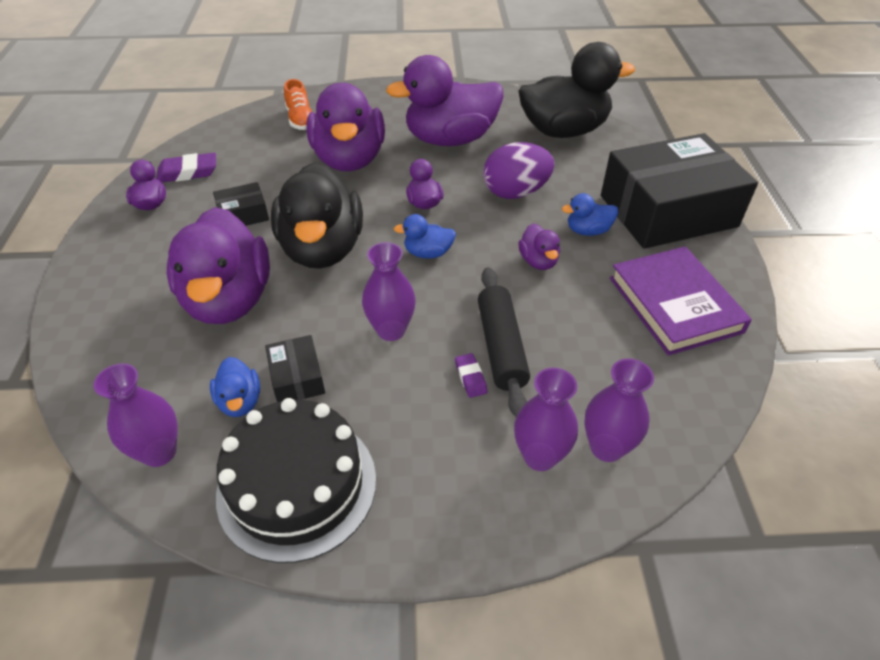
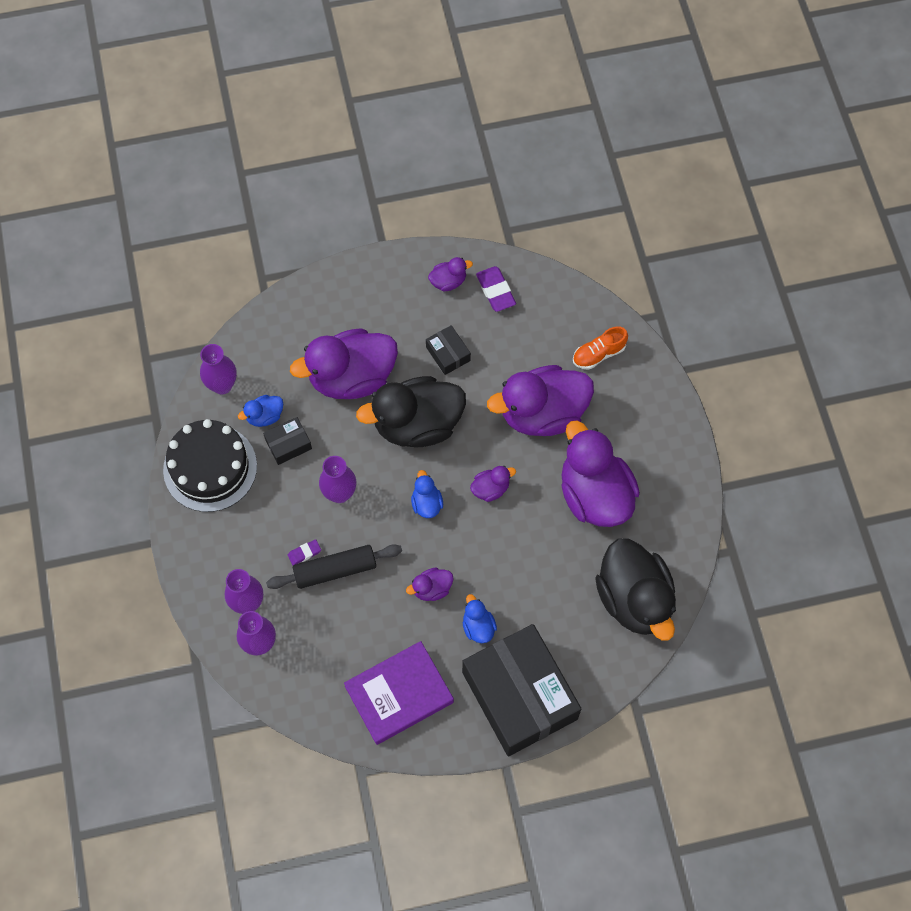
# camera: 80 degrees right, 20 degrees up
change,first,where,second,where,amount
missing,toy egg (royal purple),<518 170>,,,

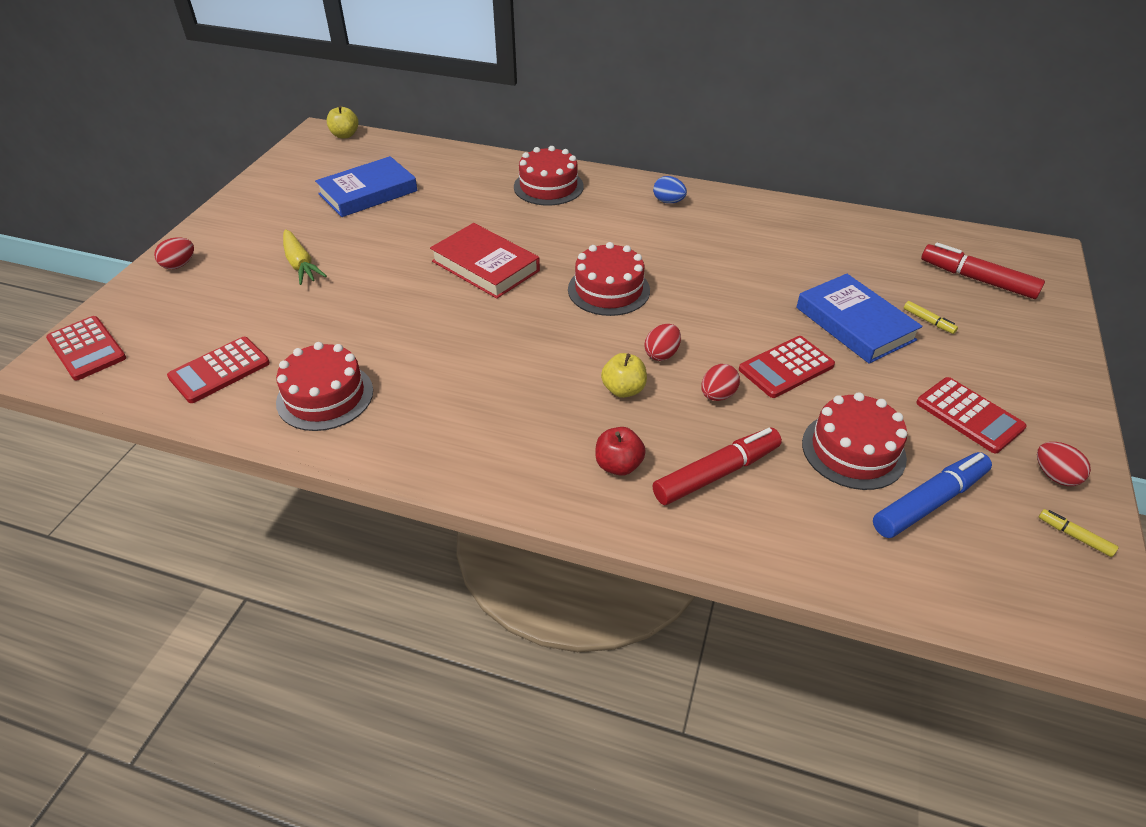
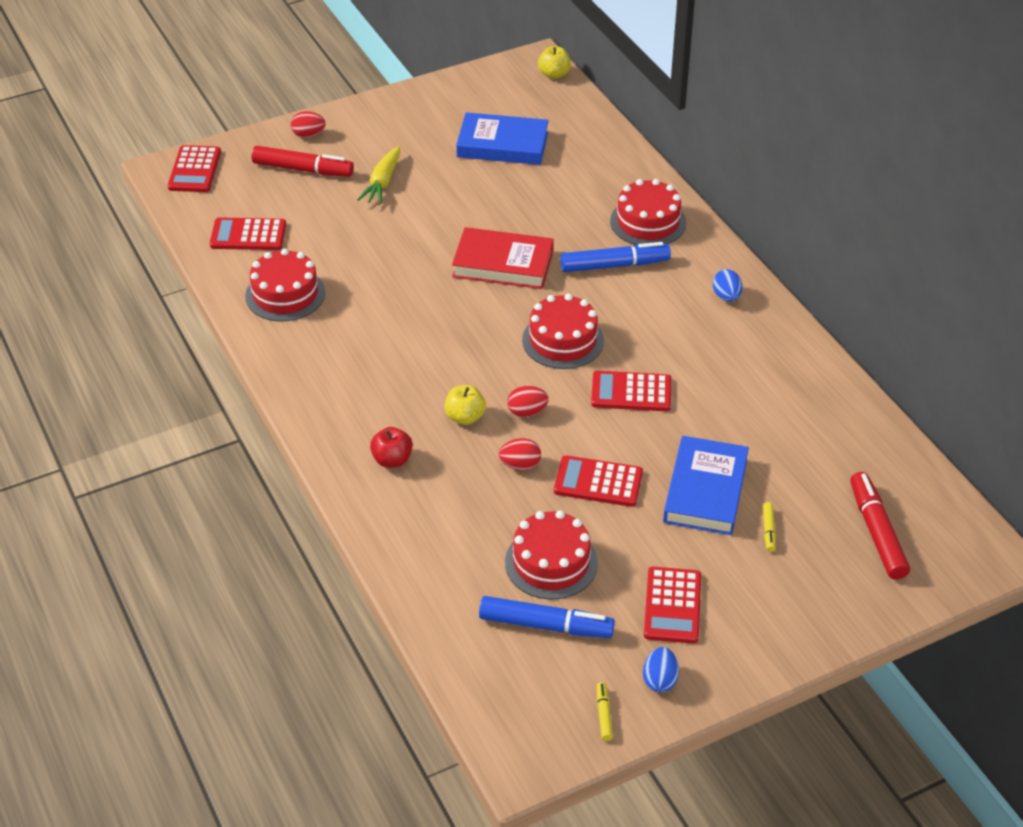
# camera: 45 degrees right, 0 degrees up
change,first,where,second,where,amount
appeared,,,marker pen (cobalt),<615 257>,
appeared,,,pocket calculator (scarlet),<631 391>,
relocated,marker pen (scarlet),<717 466>,,<303 161>,
colour,toy egg (scarlet),<1064 464>,toy egg (cobalt),<661 670>,
spun,hardback (scarlet),<485 261>,,<503 258>,75 degrees counterclockwise

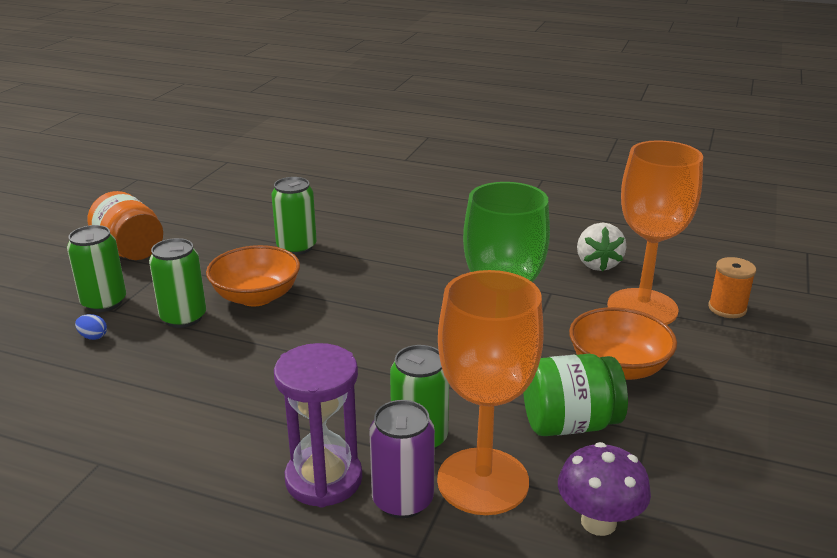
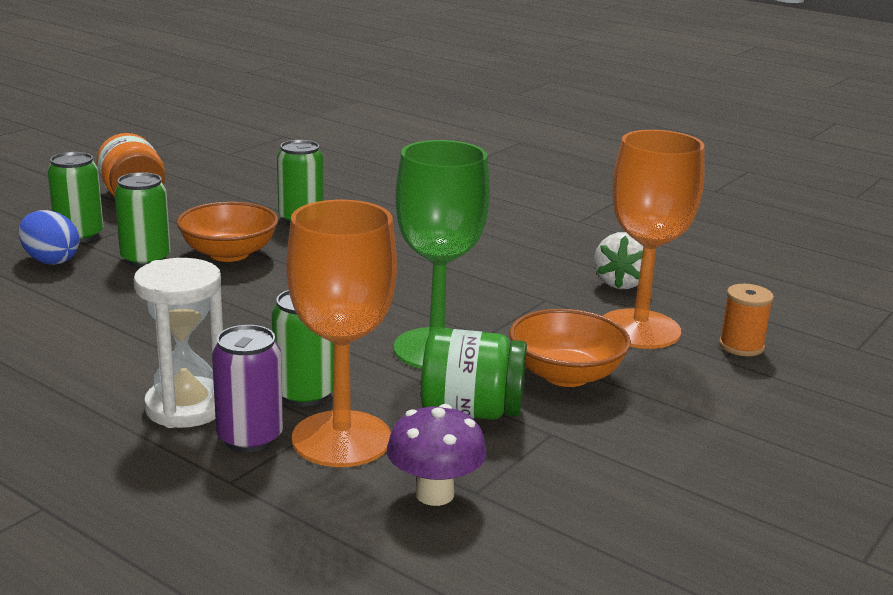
# camera: 15 degrees right, 5 degrees down
change,first,where,second,where,amount
colour,hourglass (royal purple),<318 425>,hourglass (white),<178 343>,
size,toy egg (cobalt),<91 327>,,<49 237>,x2.02

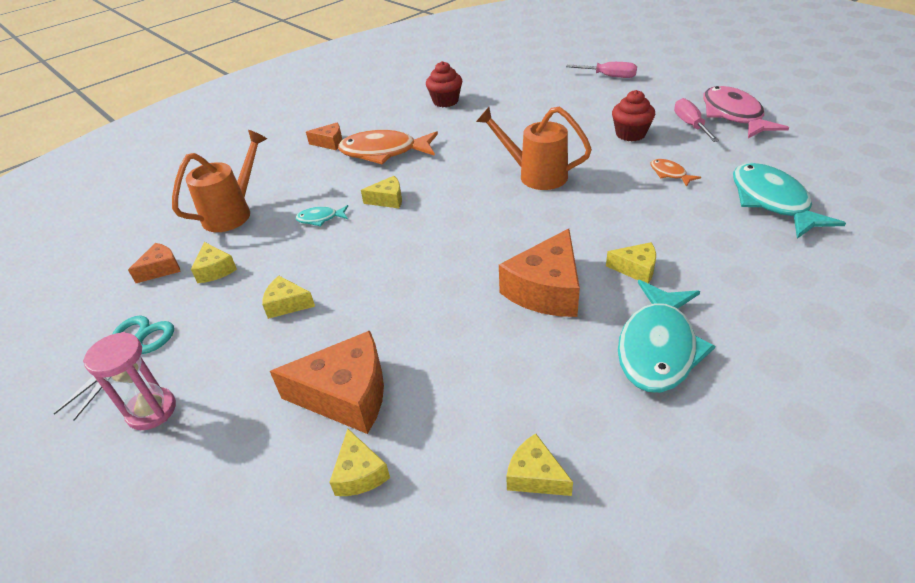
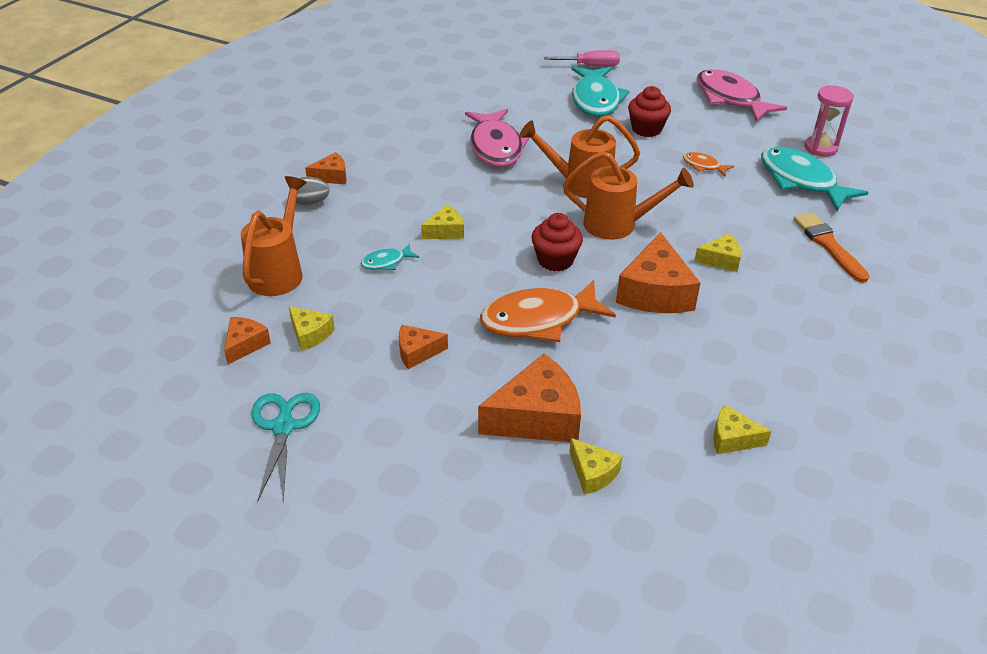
# camera: 25 degrees left, 0 degrees up
change,first,where,second,where,amount
missing,hand screwdriver (pink),<696 120>,,,
appeared,,,toy egg (gray),<312 191>,
appeared,,,fish figure (pink),<497 138>,
appeared,,,watering pot (bright orange),<628 195>,
appeared,,,paintbrush (bright orange),<831 247>,
relocated,hourglass (pink),<129 381>,,<829 121>,
relocated,fish figure (bright orange),<388 147>,,<548 311>,
relocated,fairy cake (scarlet),<444 84>,,<557 242>,
relocated,fish figure (turquoise),<667 336>,,<600 91>,
colour,piece of cheese (yellow),<288 297>,piece of cheese (bright orange),<423 347>,

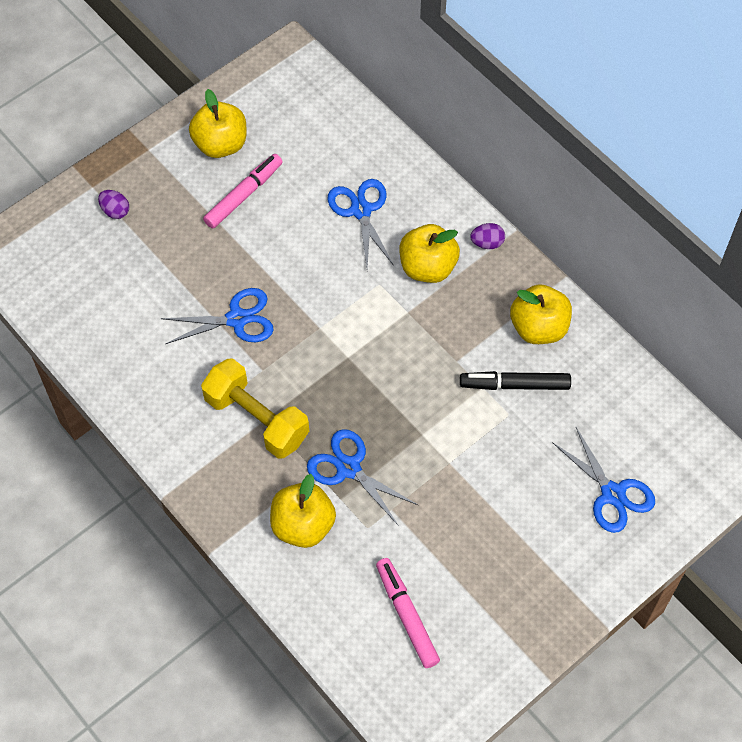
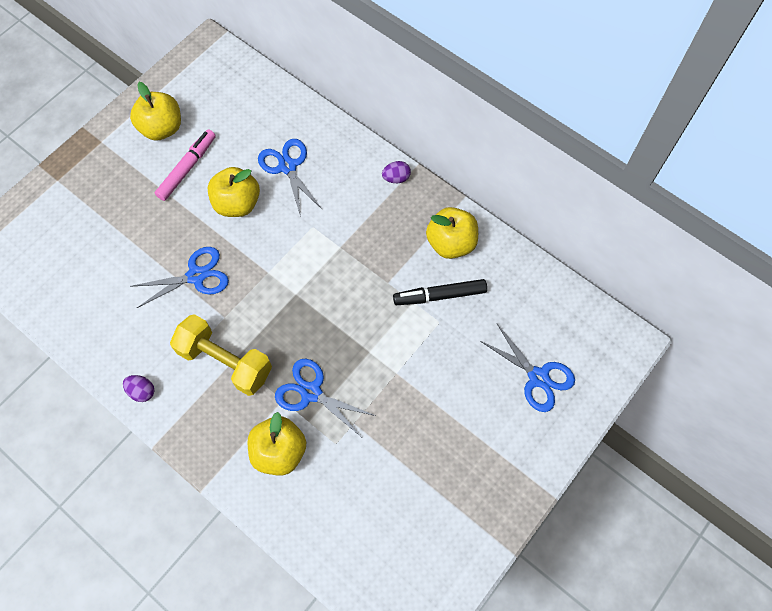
# camera: 10 degrees left, 5 degrees up
change,first,where,second,where,amount
missing,marker pen (pink),<408 613>,,,
relocated,toy egg (royal purple),<113 204>,,<138 388>,
relocated,apple fruit (yellow),<429 253>,,<234 192>,

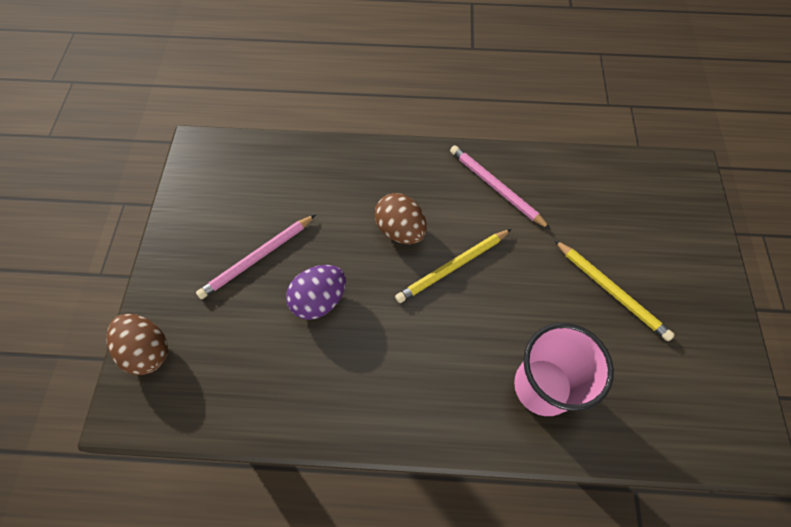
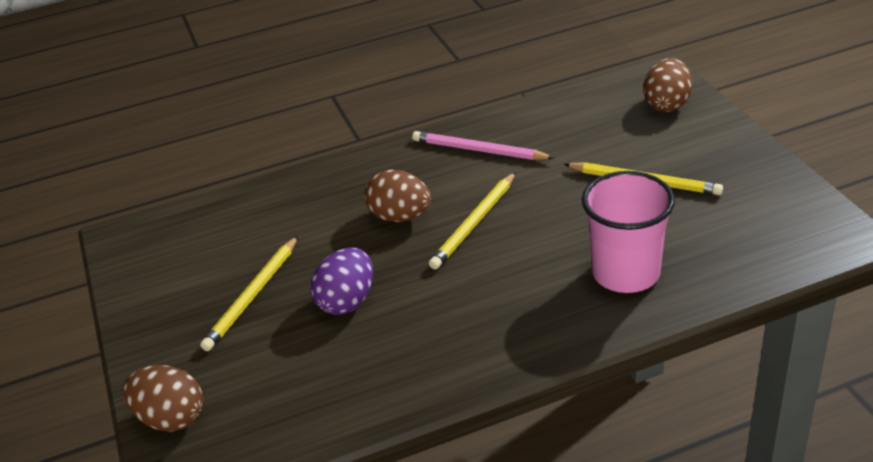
# camera: 20 degrees left, 25 degrees down
change,first,where,second,where,amount
appeared,,,toy egg (russet),<667 85>,
colour,wooden pencil (pink),<256 256>,wooden pencil (yellow),<249 293>,

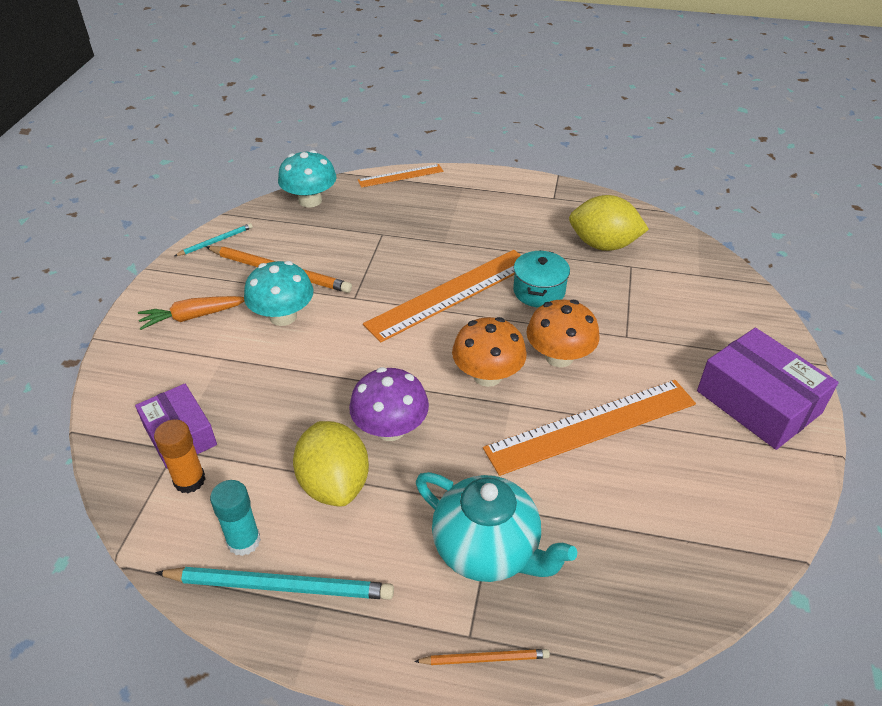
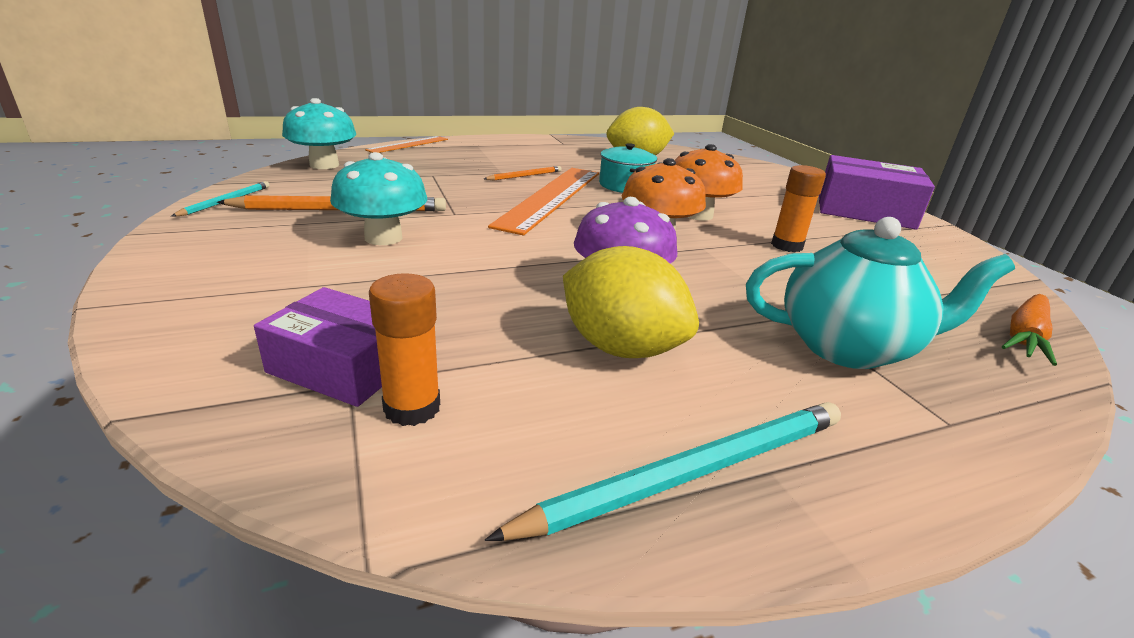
# camera: 35 degrees left, 15 degrees down
change,first,where,second,where,amount
missing,glue (turquoise),<235 518>,,,
relocated,toy carrot (bright orange),<191 313>,,<1029 330>,
relocated,wooden pencil (bright orange),<482 657>,,<523 173>,
exchanged,measuring stick (bright orange),<589 428>,glue (bright orange),<798 208>,

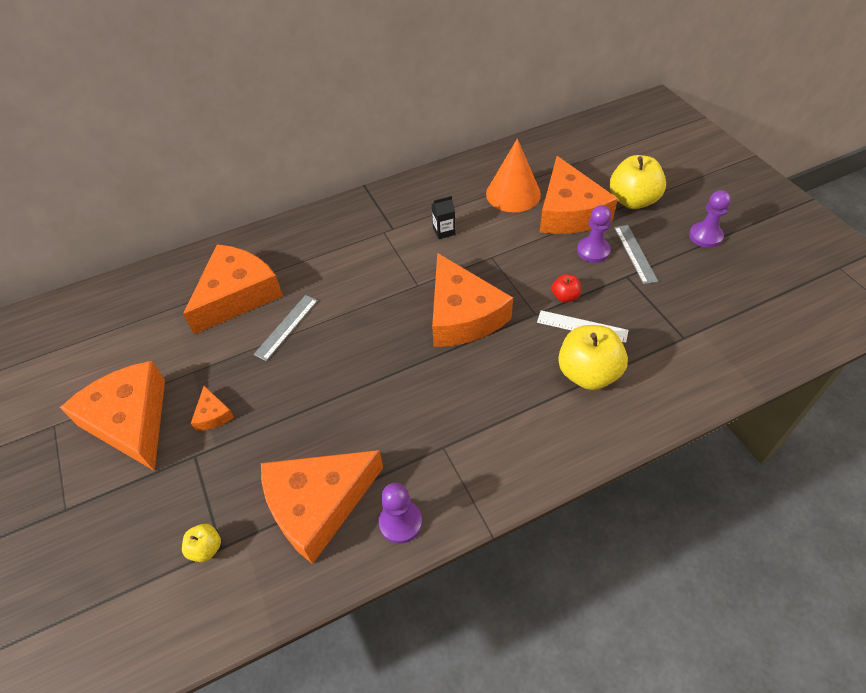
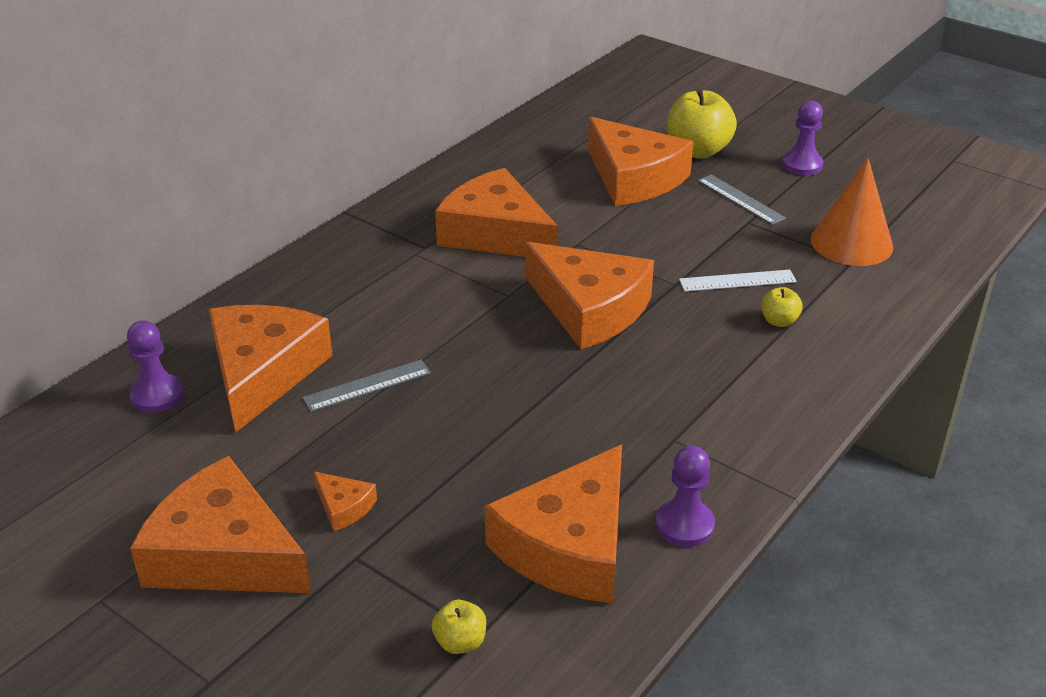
# camera: 30 degrees left, 15 degrees down
change,first,where,second,where,amount
missing,apple fruit (scarlet),<566 288>,,,
relocated,solid cone (bright orange),<513 175>,,<852 212>,
relocated,chess pawn (royal purple),<594 234>,,<155 367>,
exchanged,milk carton (ebony),<443 217>,piece of cheese (bright orange),<496 212>,
spun,measuring stick (gray),<285 328>,,<366 386>,60 degrees clockwise
size,apple fruit (yellow),<593 357>,,<782 307>,x0.49

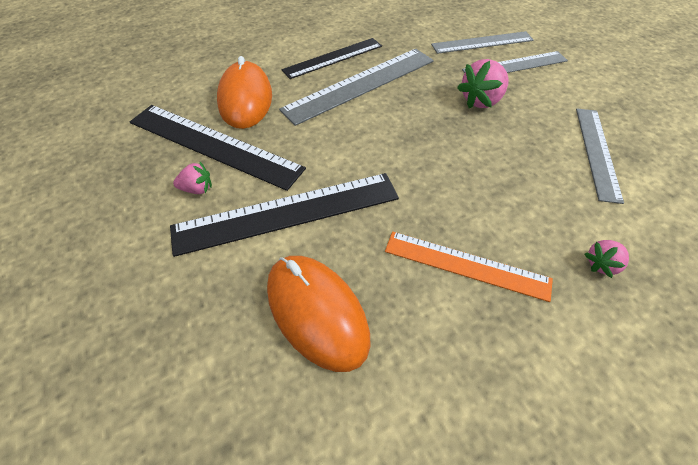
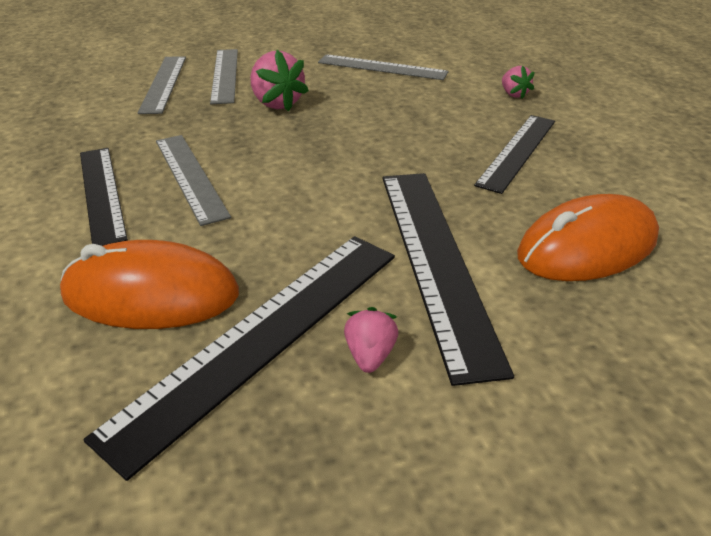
# camera: 80 degrees left, 15 degrees down
change,first,where,second,where,amount
colour,measuring stick (bright orange),<469 266>,measuring stick (ebony),<514 154>,
size,measuring stick (gray),<356 87>,,<193 180>,x0.66

